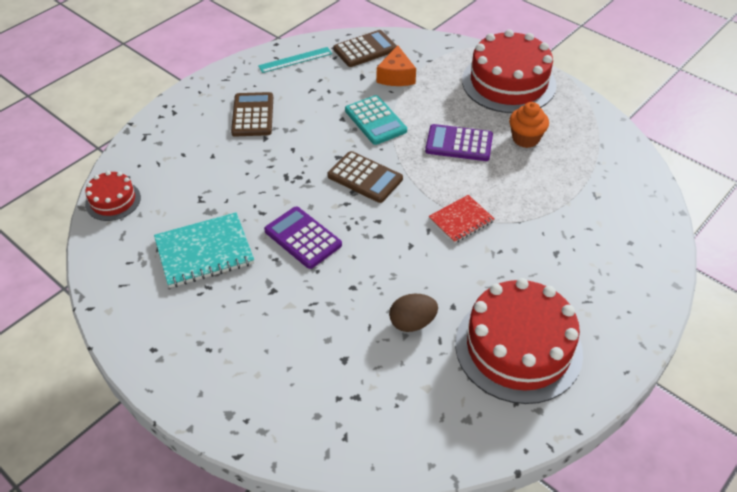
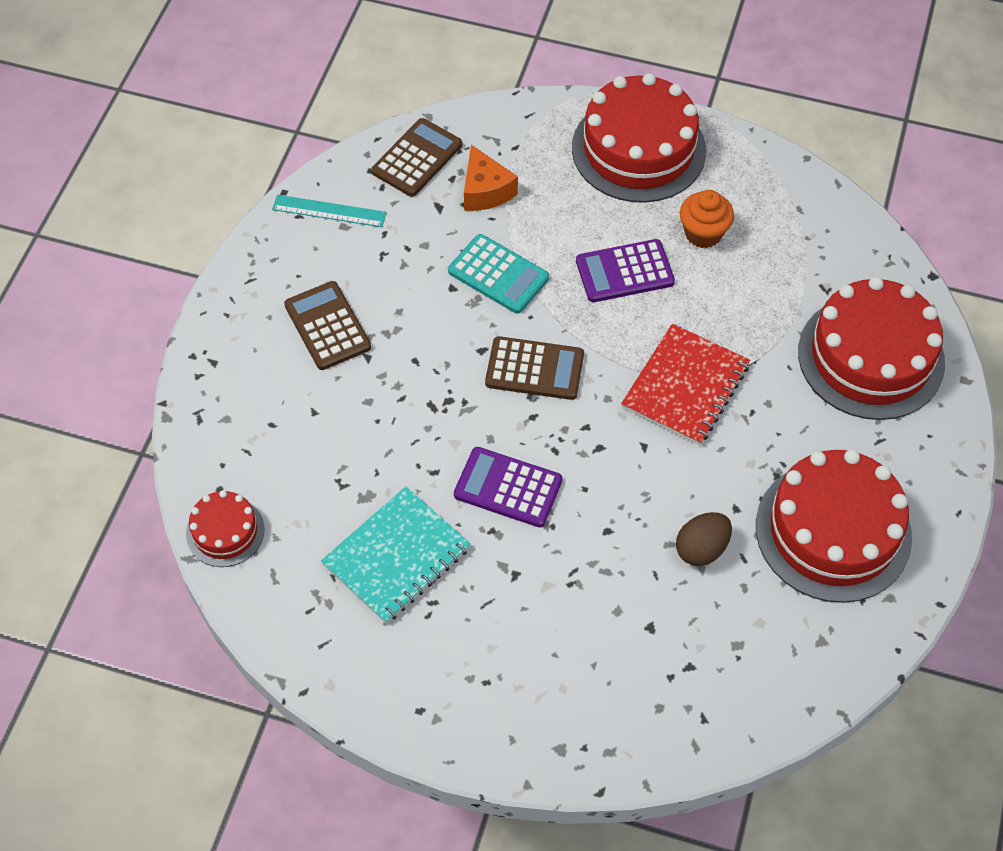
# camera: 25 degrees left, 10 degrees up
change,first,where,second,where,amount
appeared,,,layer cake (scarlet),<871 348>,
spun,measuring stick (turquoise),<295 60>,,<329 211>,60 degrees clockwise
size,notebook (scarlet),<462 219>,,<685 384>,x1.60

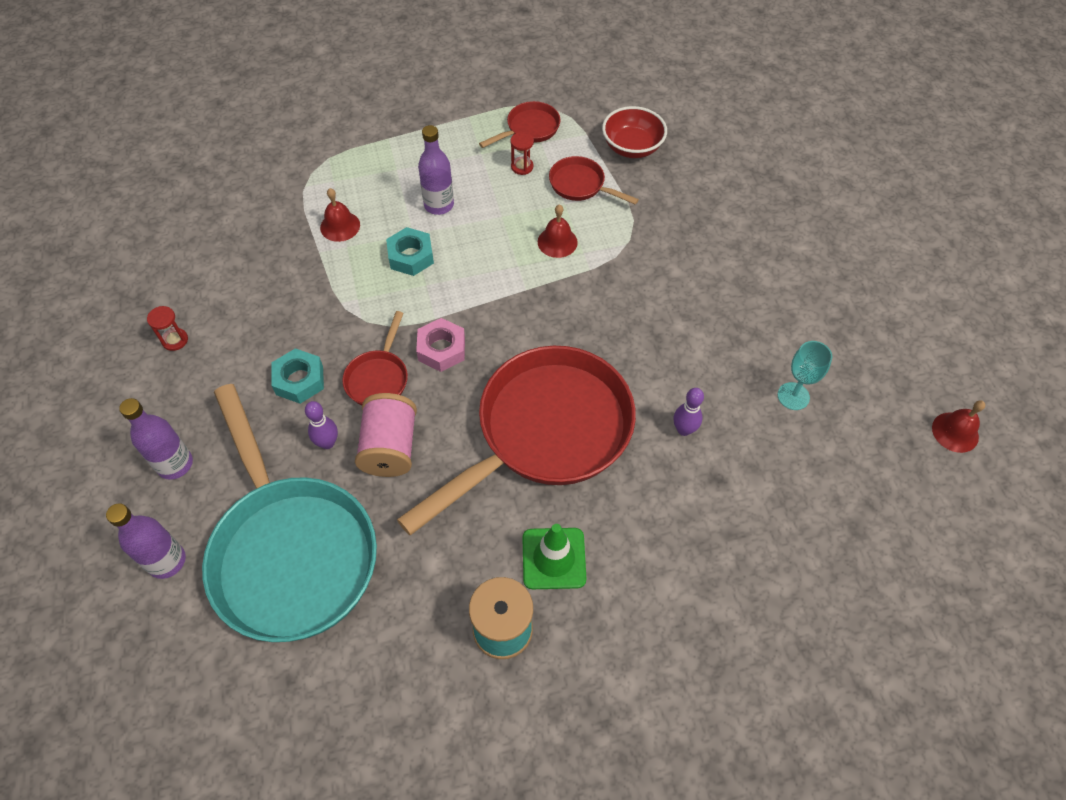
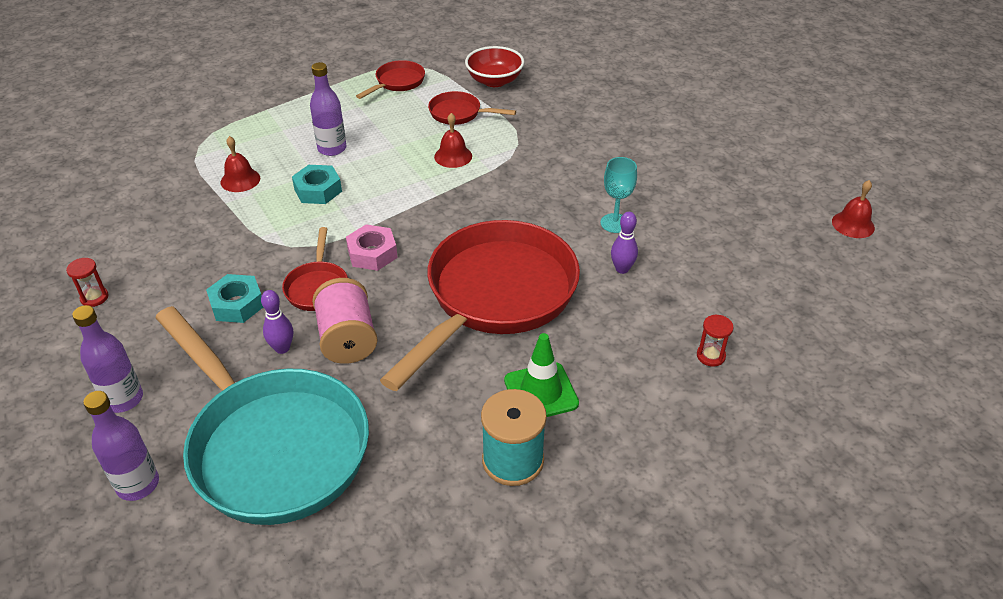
# camera: 15 degrees left, 15 degrees down
change,first,where,second,where,amount
relocated,hourglass (scarlet),<522 153>,,<715 341>,
relocated,wine glass (turquoise),<804 375>,,<618 195>,

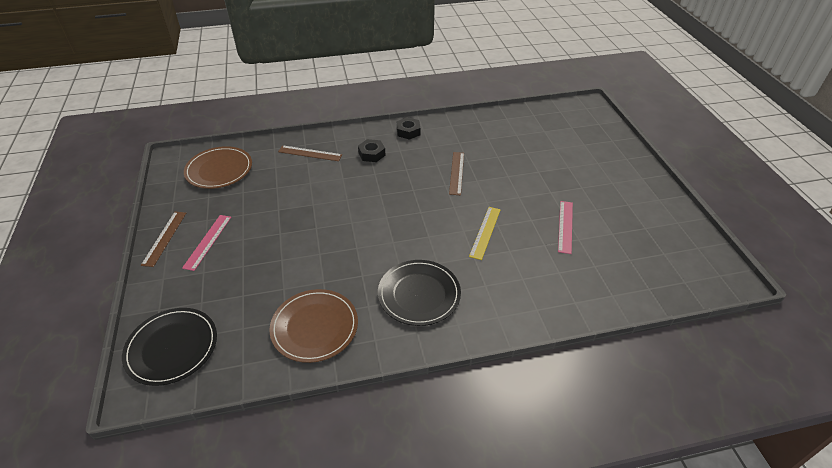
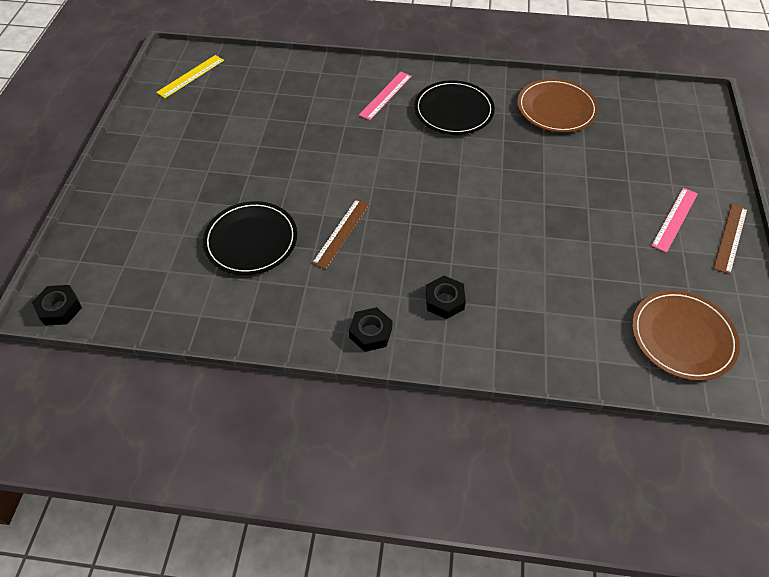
# camera: 160 degrees left, 10 degrees up
change,first,where,second,where,amount
missing,measuring stick (russet),<310 153>,,,
appeared,,,nut (ebony),<57 305>,
relocated,dinner plate (ebony),<169 347>,,<250 238>,
relocated,measuring stick (yellow),<485 233>,,<190 76>,
relocated,measuring stick (pink),<565 227>,,<385 96>,

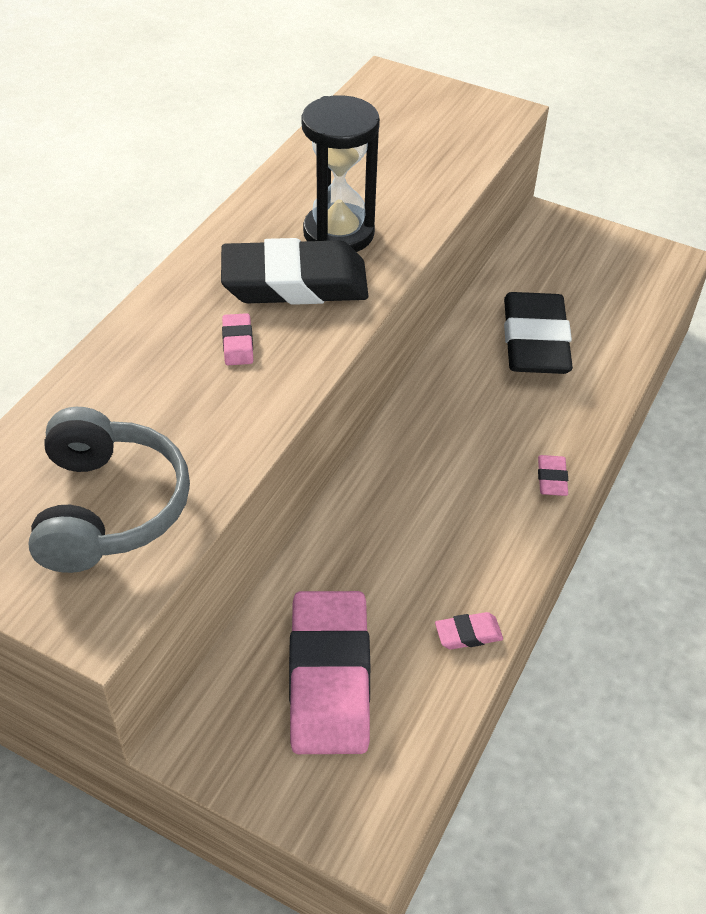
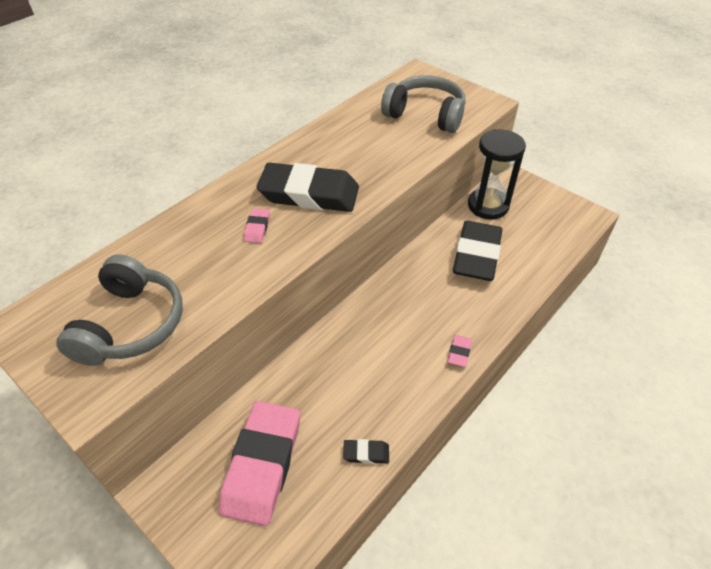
# camera: 15 degrees right, 0 degrees up
change,first,where,second,where,amount
appeared,,,headphones (gray),<423 104>,
relocated,hourglass (ebony),<340 173>,,<497 174>,
colour,gum eraser (pink),<469 631>,gum eraser (ebony),<366 451>,

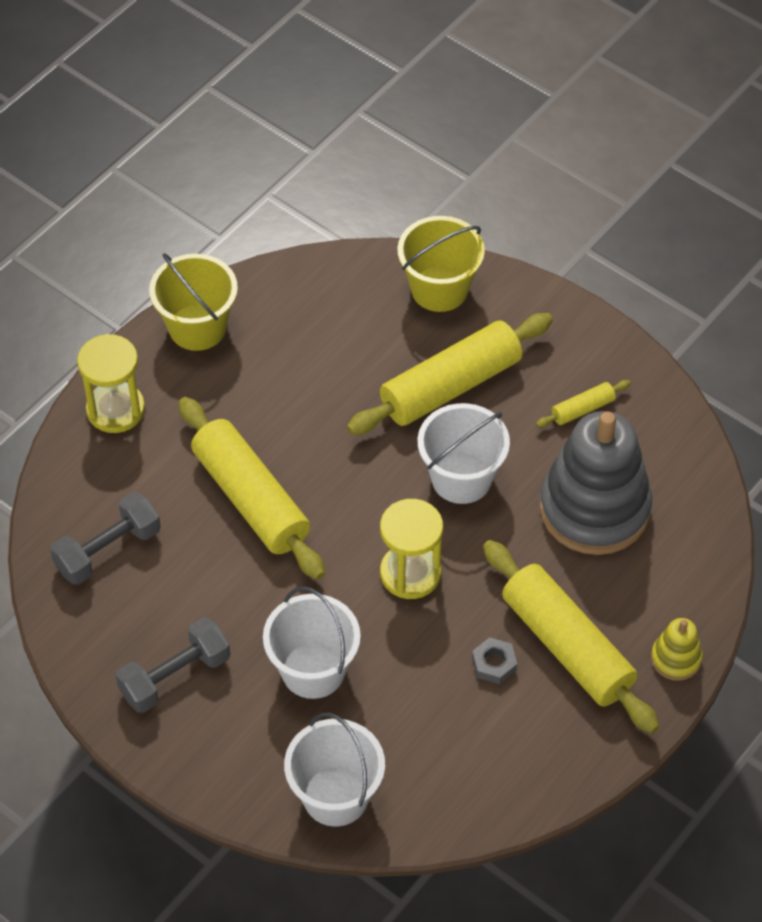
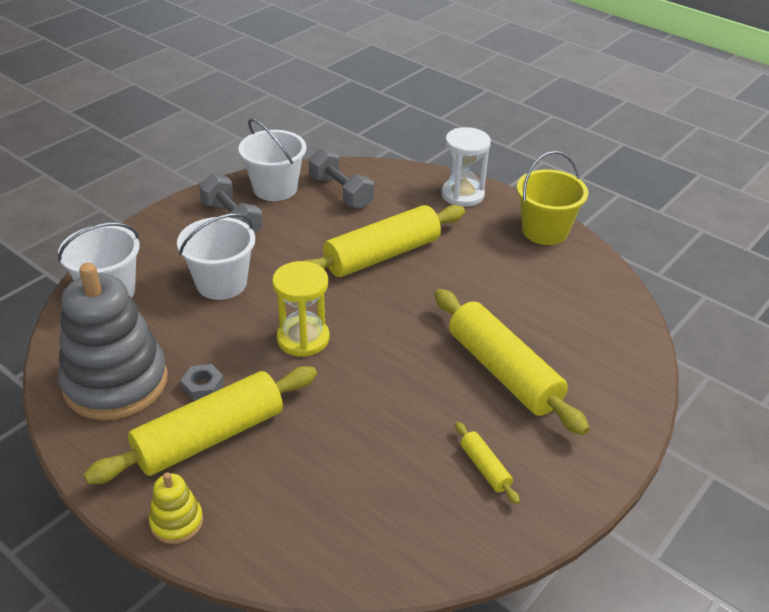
# camera: 90 degrees right, 15 degrees down
change,first,where,second,where,amount
missing,sand bucket (yellow),<441 264>,,,
relocated,sand bucket (white),<464 453>,,<272 159>,
relocated,stacking toy (gray),<596 483>,,<113 341>,
colour,hourglass (yellow),<111 383>,hourglass (white),<466 167>,

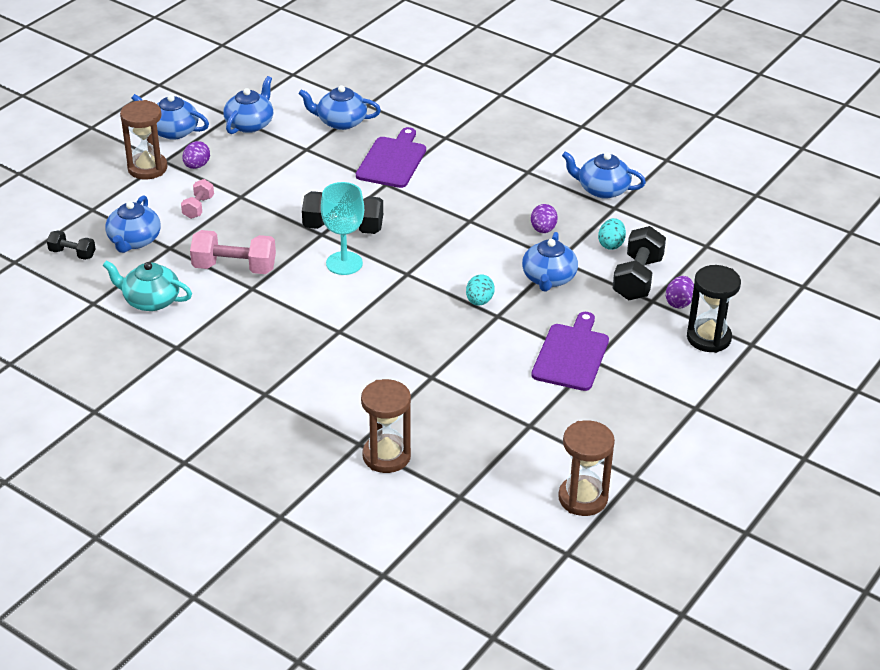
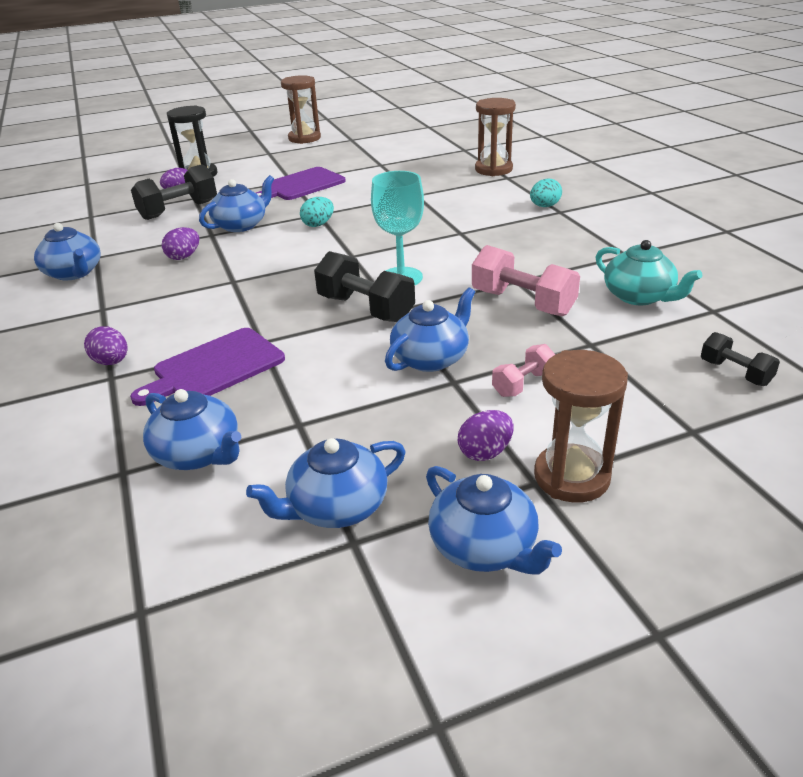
# camera: 145 degrees left, 5 degrees down
change,first,where,second,where,amount
appeared,,,toy egg (royal purple),<106 345>,
relocated,china teapot (cobalt),<133 224>,,<430 329>,
relocated,hourglass (russet),<586 468>,,<301 109>,
relocated,toy egg (turquoise),<612 234>,,<546 192>,

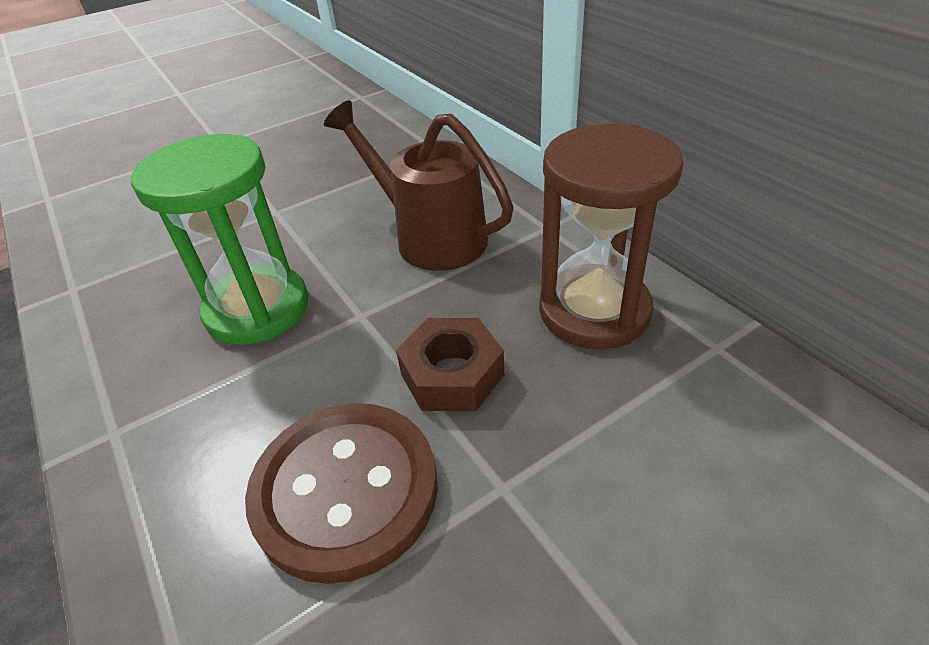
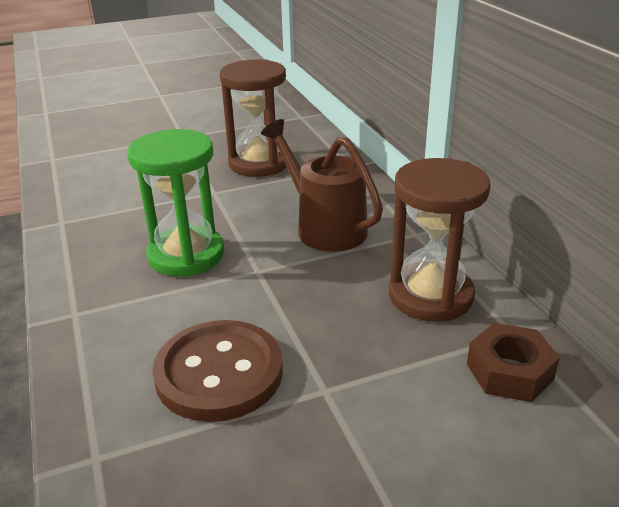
# camera: 10 degrees right, 10 degrees down
change,first,where,second,where,amount
appeared,,,hourglass (russet),<253 118>,
relocated,nut (russet),<450 364>,,<513 362>,

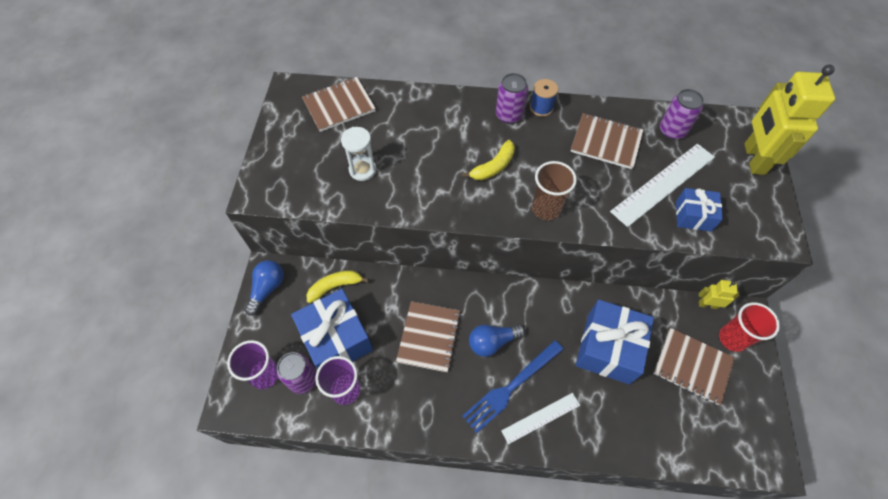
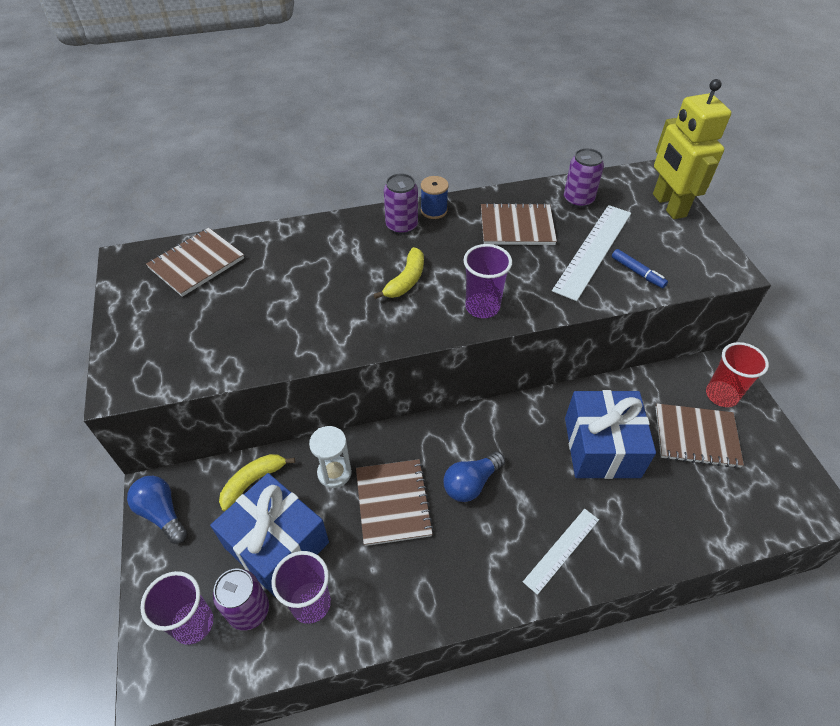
# camera: 20 degrees left, 10 degrees down
change,first,where,second,where,amount
missing,table fork (cobalt),<513 387>,,,
missing,robot (yellow),<719 294>,,,
relocated,hourglass (white),<358 154>,,<330 457>,
exchanged,gift (cobalt),<699 210>,marker pen (cobalt),<640 268>,
colour,beaker (russet),<554 190>,beaker (royal purple),<487 281>,
spun,light bulb (cobalt),<264 288>,,<157 510>,45 degrees counterclockwise

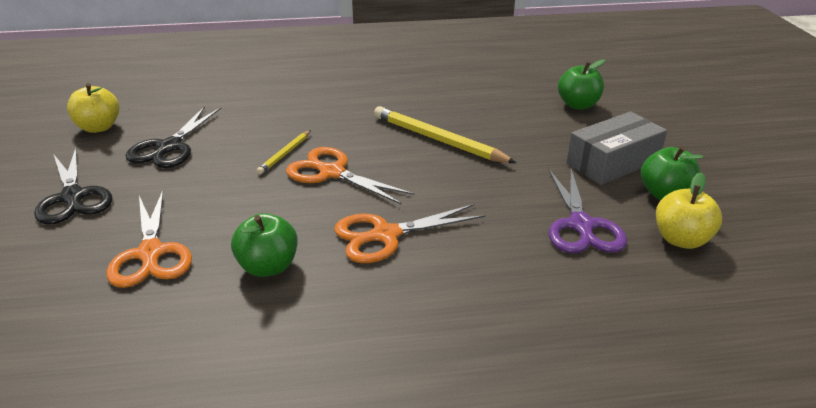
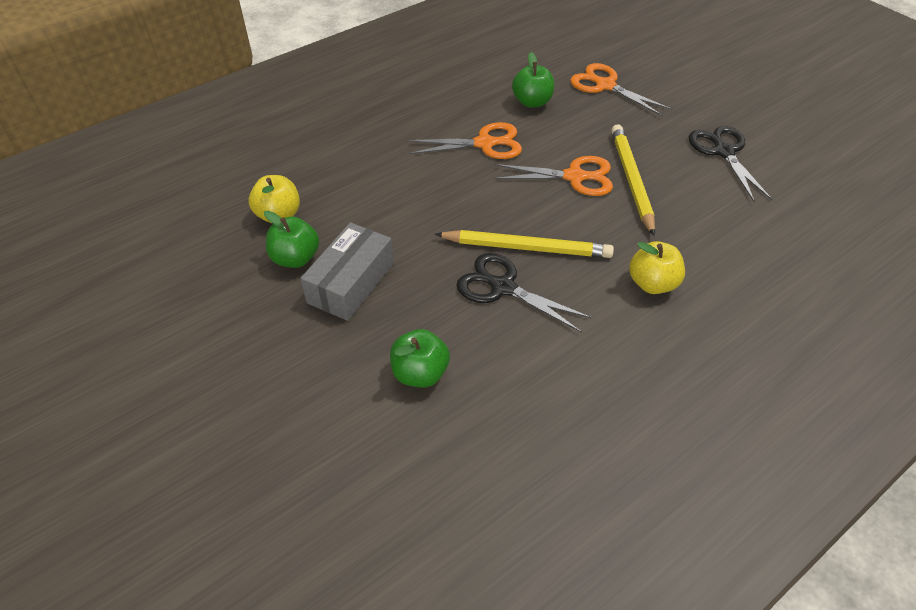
# camera: 150 degrees right, 15 degrees up
change,first,where,second,where,amount
missing,shears (royal purple),<588 211>,,,
relocated,shears (ebony),<73 186>,,<524 293>,
relocated,apple fruit (yellow),<93 108>,,<657 267>,
spun,shears (bright orange),<409 233>,,<464 140>,45 degrees clockwise
size,wooden pencil (yellow),<283 152>,,<633 180>,x1.93

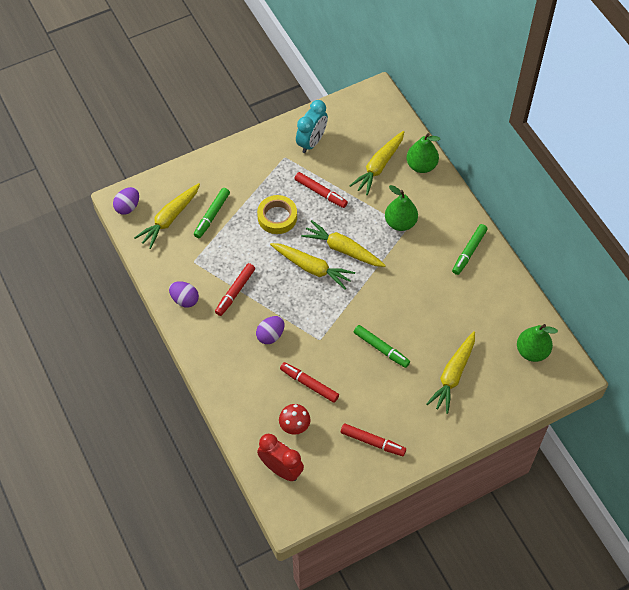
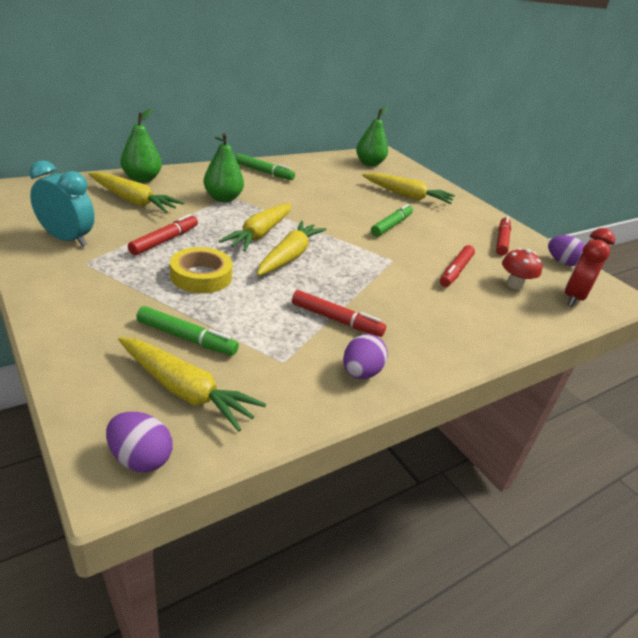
# camera: 100 degrees left, 25 degrees down
change,first,where,second,where,amount
relocated,toy egg (royal purple),<270 330>,,<566 250>,

